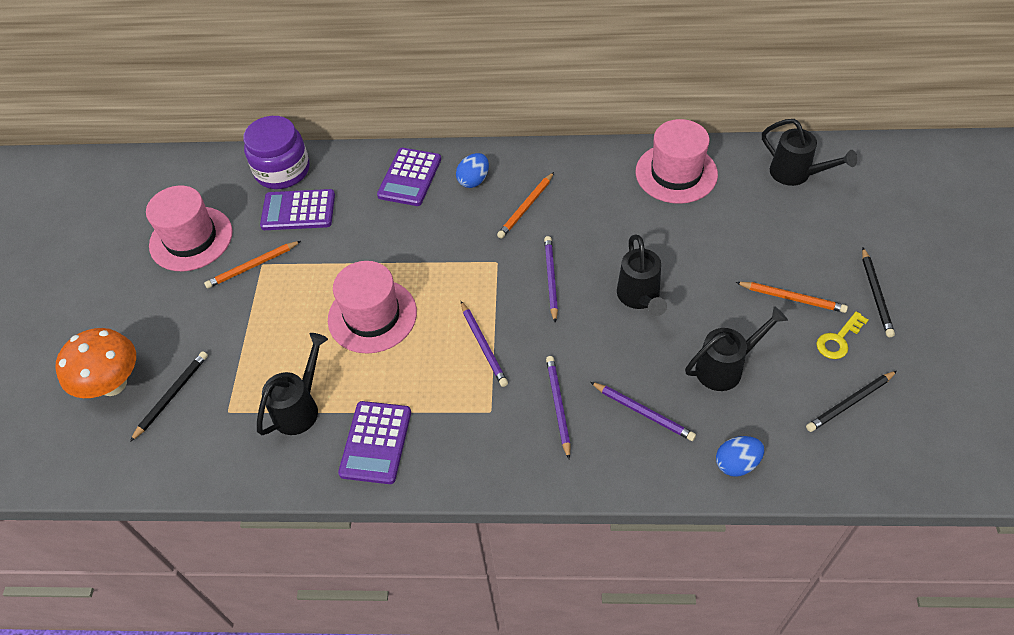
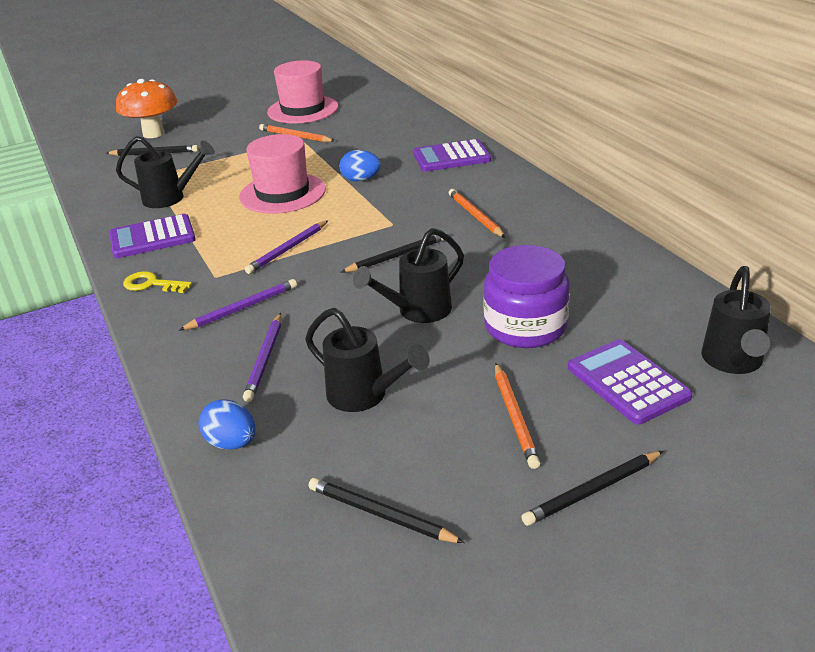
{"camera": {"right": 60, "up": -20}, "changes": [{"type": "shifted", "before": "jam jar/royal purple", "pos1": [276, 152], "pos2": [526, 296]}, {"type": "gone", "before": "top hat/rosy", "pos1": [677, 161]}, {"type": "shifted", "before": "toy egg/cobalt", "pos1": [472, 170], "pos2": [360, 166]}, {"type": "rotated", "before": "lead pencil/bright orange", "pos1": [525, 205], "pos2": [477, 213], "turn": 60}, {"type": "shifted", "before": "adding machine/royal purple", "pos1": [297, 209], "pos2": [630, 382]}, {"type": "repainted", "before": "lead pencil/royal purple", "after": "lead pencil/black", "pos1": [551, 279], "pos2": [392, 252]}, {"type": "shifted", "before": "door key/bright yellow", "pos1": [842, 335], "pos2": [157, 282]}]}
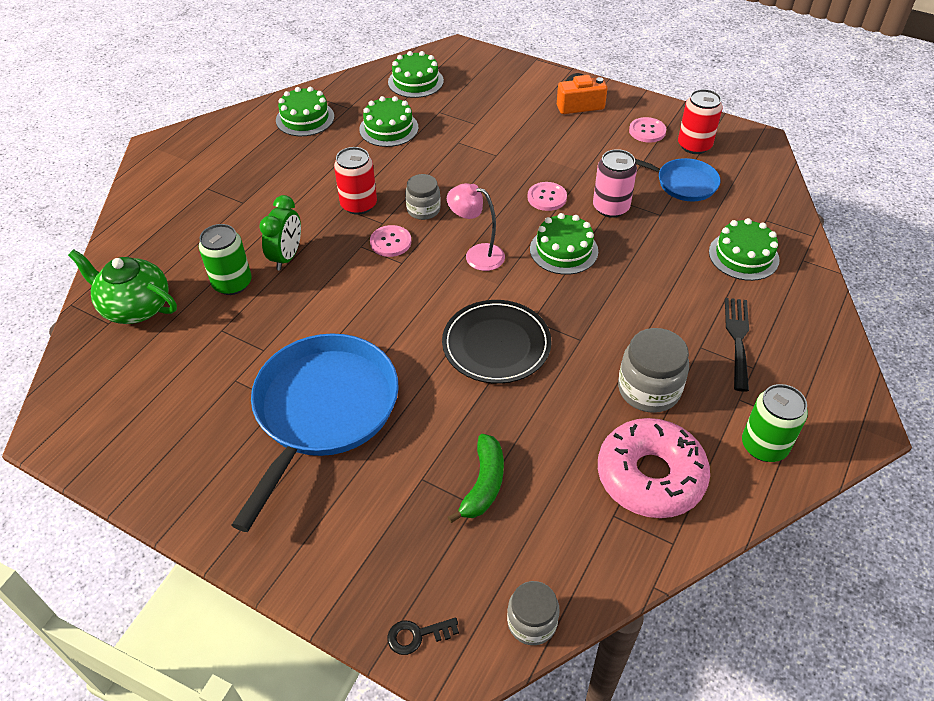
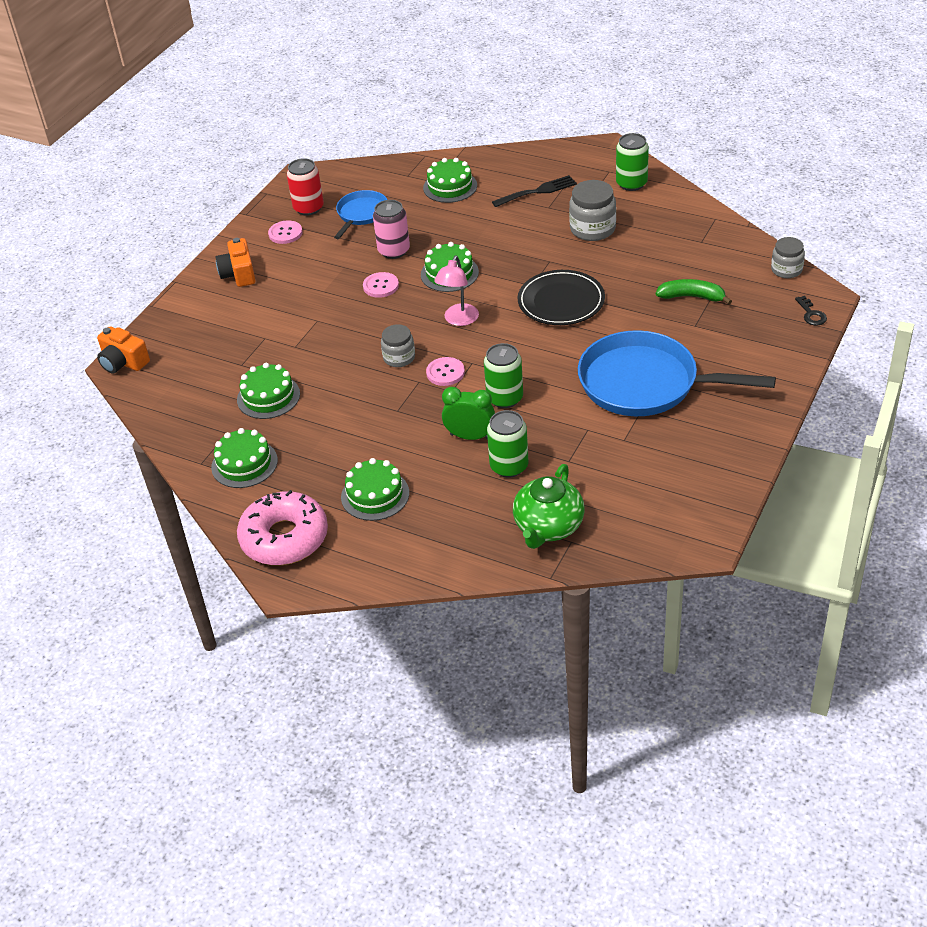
{"camera": {"right": -90, "up": -5}, "changes": [{"type": "shifted", "before": "gateau/emerald", "pos1": [416, 74], "pos2": [375, 489]}, {"type": "gone", "before": "can/crimson", "pos1": [355, 181]}, {"type": "rotated", "before": "dinner fork/black", "pos1": [737, 345], "pos2": [534, 191], "turn": 150}, {"type": "shifted", "before": "glazed donut/rosy", "pos1": [654, 468], "pos2": [282, 527]}, {"type": "new", "after": "compact camera/bright orange", "pos2": [123, 349]}, {"type": "new", "after": "can/emerald", "pos2": [503, 375]}]}
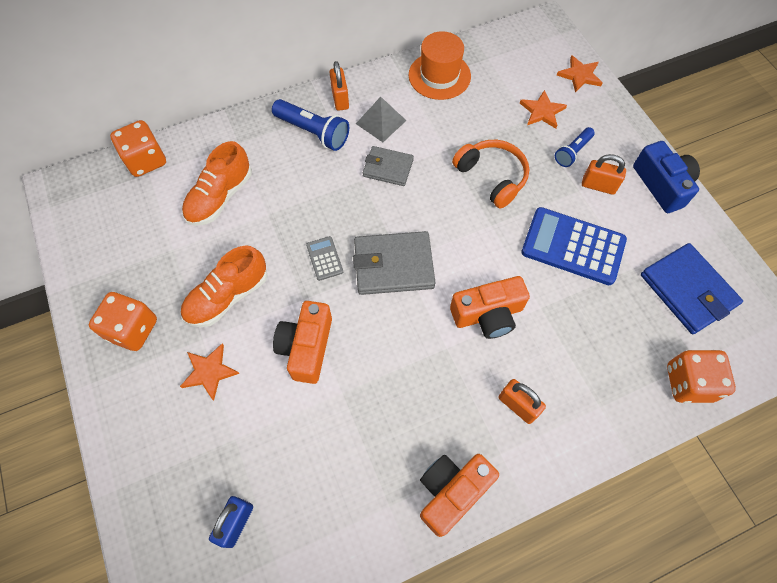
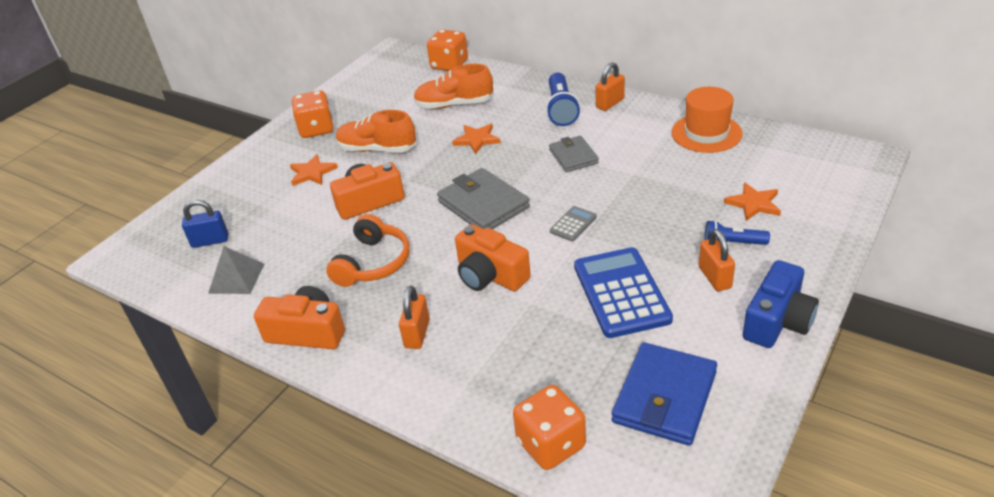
{"camera": {"right": 60, "up": -25}, "changes": [{"type": "shifted", "before": "five-pointed star/bright orange", "pos1": [579, 74], "pos2": [476, 139]}, {"type": "shifted", "before": "pyramid/ash-grey", "pos1": [381, 119], "pos2": [236, 270]}, {"type": "shifted", "before": "headphones/bright orange", "pos1": [490, 174], "pos2": [368, 250]}, {"type": "shifted", "before": "adding machine/ash-grey", "pos1": [324, 258], "pos2": [573, 223]}]}
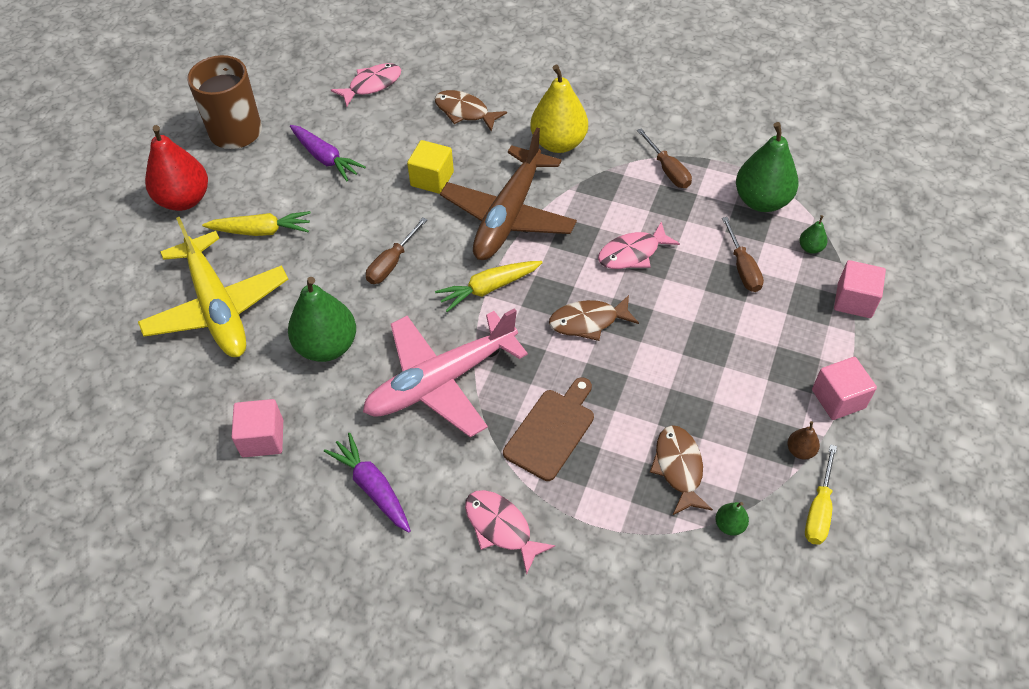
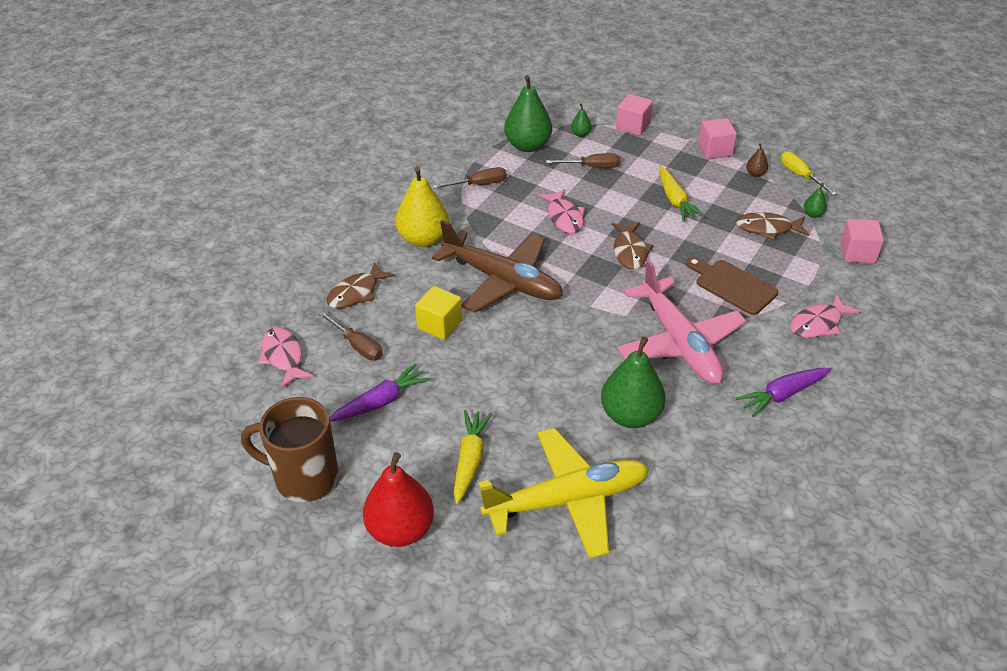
{"camera": {"right": -80, "up": -10}, "changes": [{"type": "shifted", "before": "flat screwdriver/brown", "pos1": [396, 251], "pos2": [351, 335]}, {"type": "shifted", "before": "root vegetable/bright yellow", "pos1": [489, 286], "pos2": [681, 194]}, {"type": "shifted", "before": "cube/rosy", "pos1": [257, 428], "pos2": [862, 241]}, {"type": "rotated", "before": "flat screwdriver/bright yellow", "pos1": [821, 494], "pos2": [809, 173], "turn": -150}]}
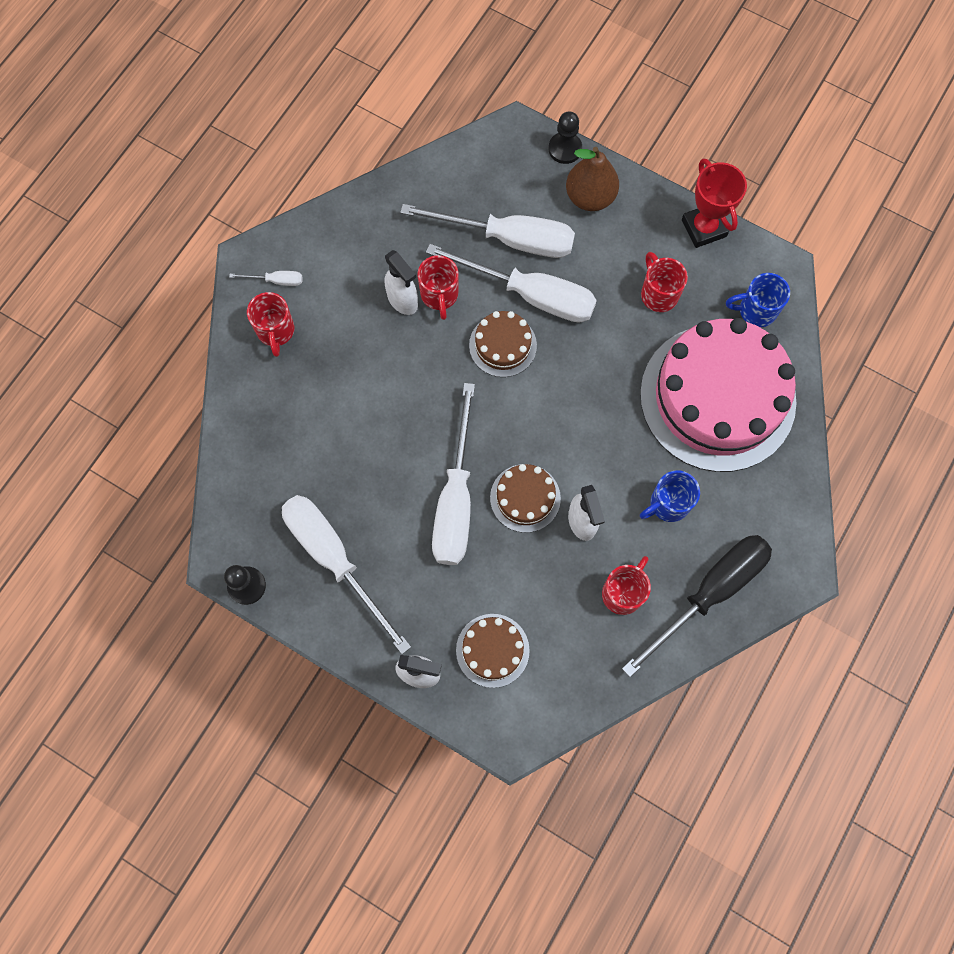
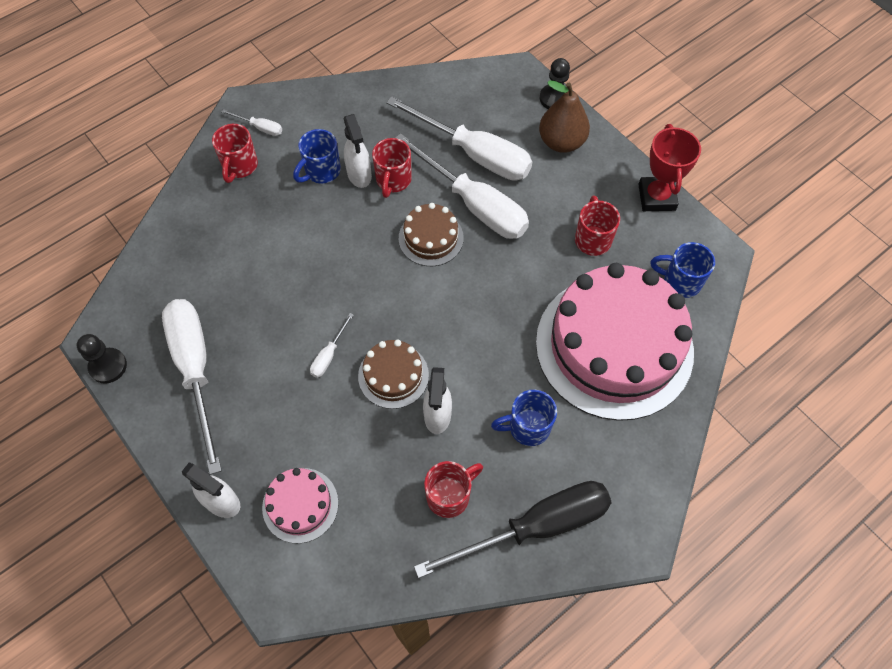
{"camera": {"right": 20, "up": -10}, "changes": [{"type": "scaled", "before": "flat screwdriver/pure white", "pos1": [453, 474], "pos2": [332, 345], "scale": 0.41}, {"type": "repainted", "before": "gateau/brown", "after": "gateau/rosy", "pos1": [493, 651], "pos2": [300, 505]}, {"type": "new", "after": "mug/cobalt", "pos2": [317, 156]}]}
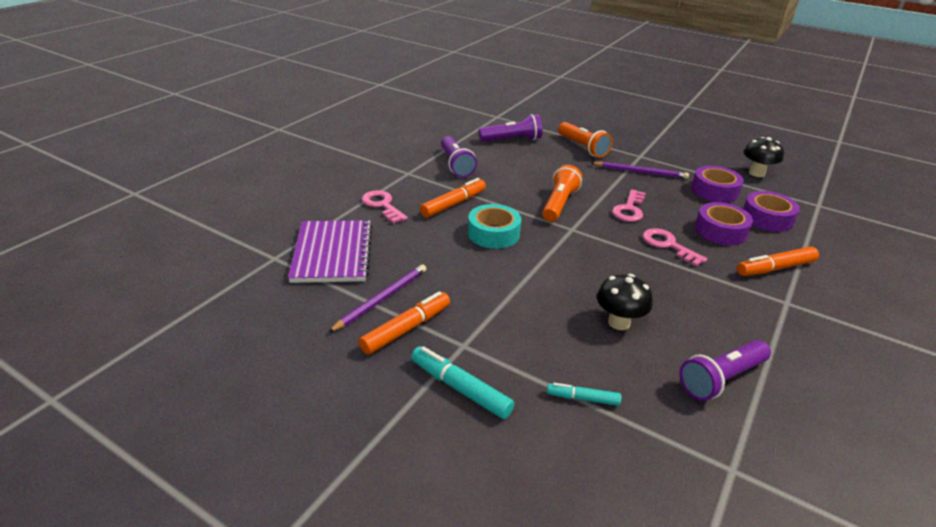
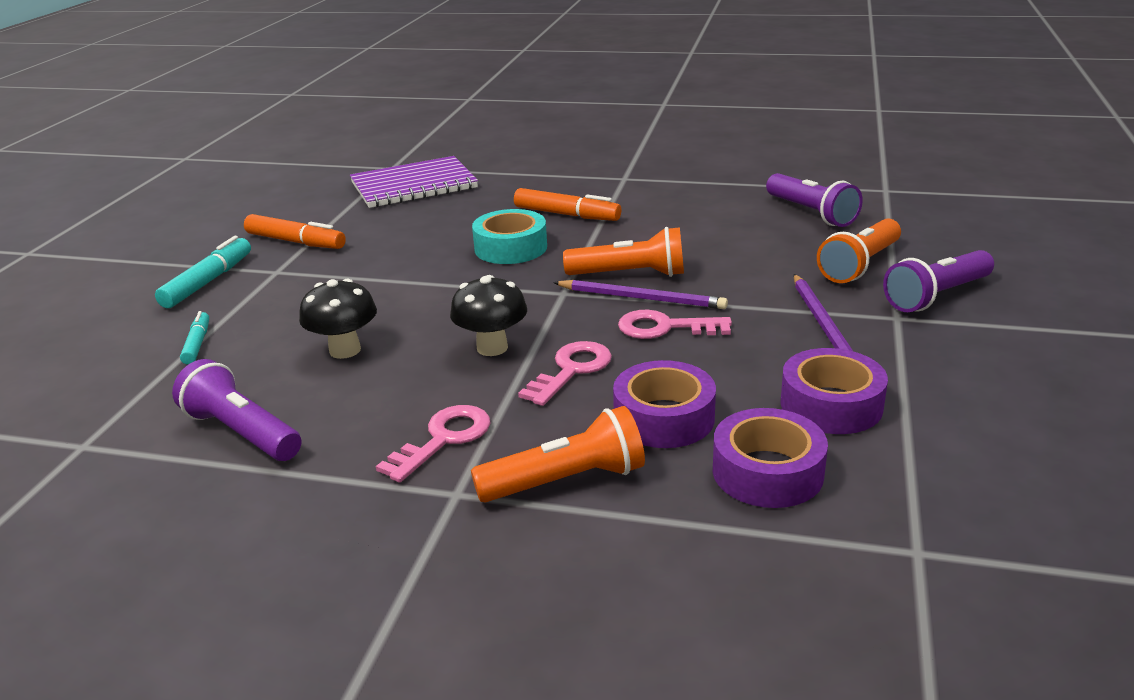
{"camera": {"right": 75, "up": -5}, "changes": [{"type": "shifted", "before": "pocket torch/royal purple", "pos1": [459, 156], "pos2": [938, 281]}, {"type": "shifted", "before": "fungus/black", "pos1": [763, 157], "pos2": [488, 315]}, {"type": "shifted", "before": "door key/rosy", "pos1": [384, 207], "pos2": [433, 443]}, {"type": "swapped", "before": "marker pen/bright orange", "after": "pocket torch/bright orange", "pos1": [778, 261], "pos2": [558, 454]}, {"type": "shifted", "before": "lead pencil/royal purple", "pos1": [377, 298], "pos2": [640, 294]}]}
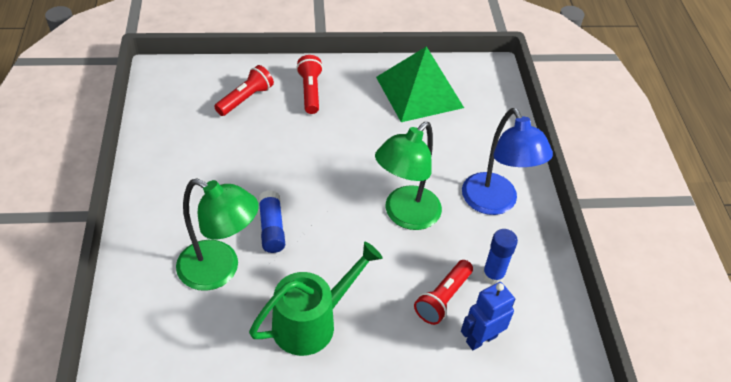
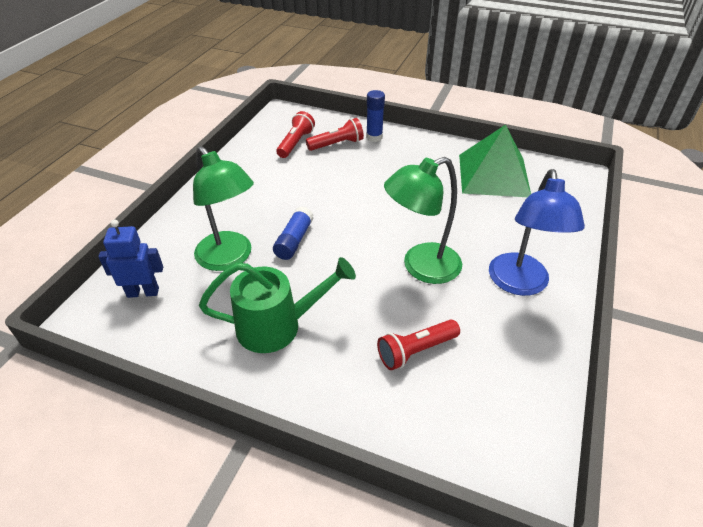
{"camera": {"right": 30, "up": -5}, "changes": [{"type": "shifted", "before": "pocket torch/crimson", "pos1": [309, 84], "pos2": [295, 134]}, {"type": "shifted", "before": "stick of glue/cobalt", "pos1": [500, 257], "pos2": [375, 116]}, {"type": "shifted", "before": "robot/cobalt", "pos1": [488, 316], "pos2": [130, 259]}]}
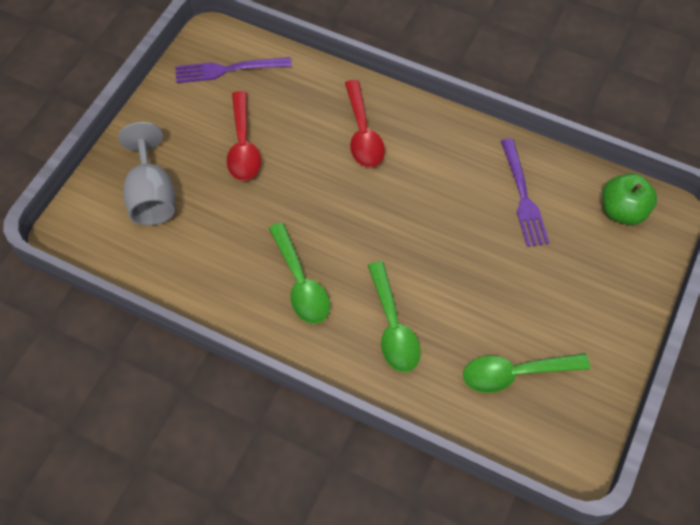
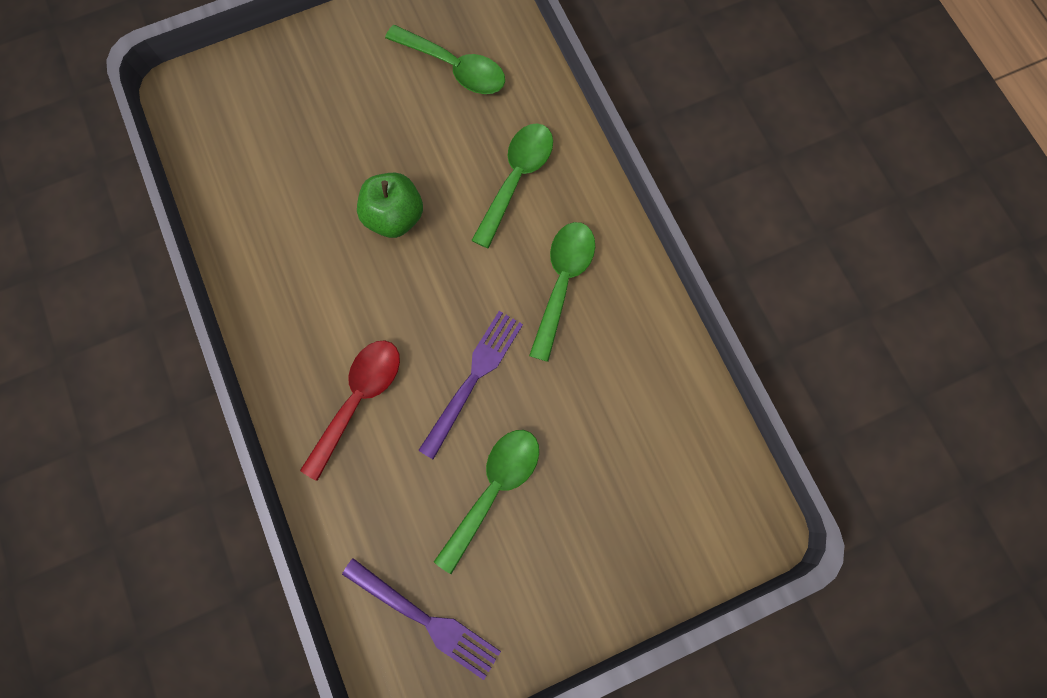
{"camera": {"right": -140, "up": 15}, "changes": [{"type": "repainted", "before": "spoon/crimson", "after": "spoon/emerald", "pos1": [244, 136], "pos2": [486, 502]}, {"type": "gone", "before": "wine glass/ash-grey", "pos1": [146, 174]}, {"type": "shifted", "before": "dinner fork/royal purple", "pos1": [525, 192], "pos2": [470, 385]}, {"type": "shifted", "before": "apple fruit/emerald", "pos1": [630, 199], "pos2": [390, 205]}]}
